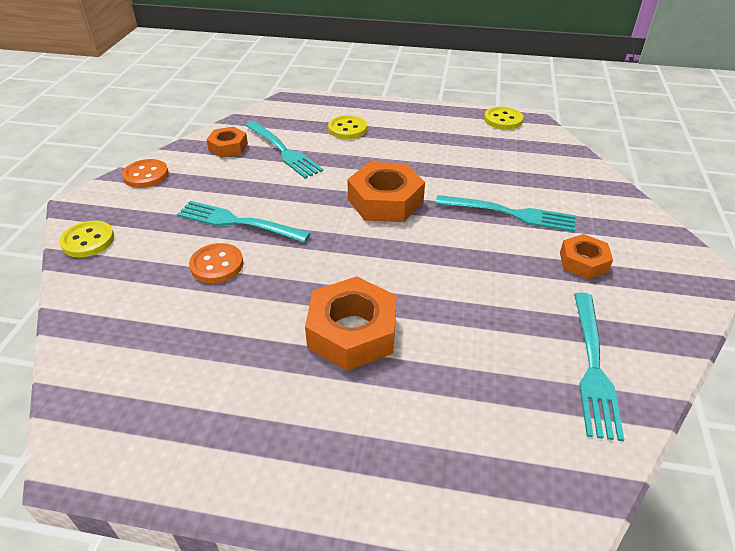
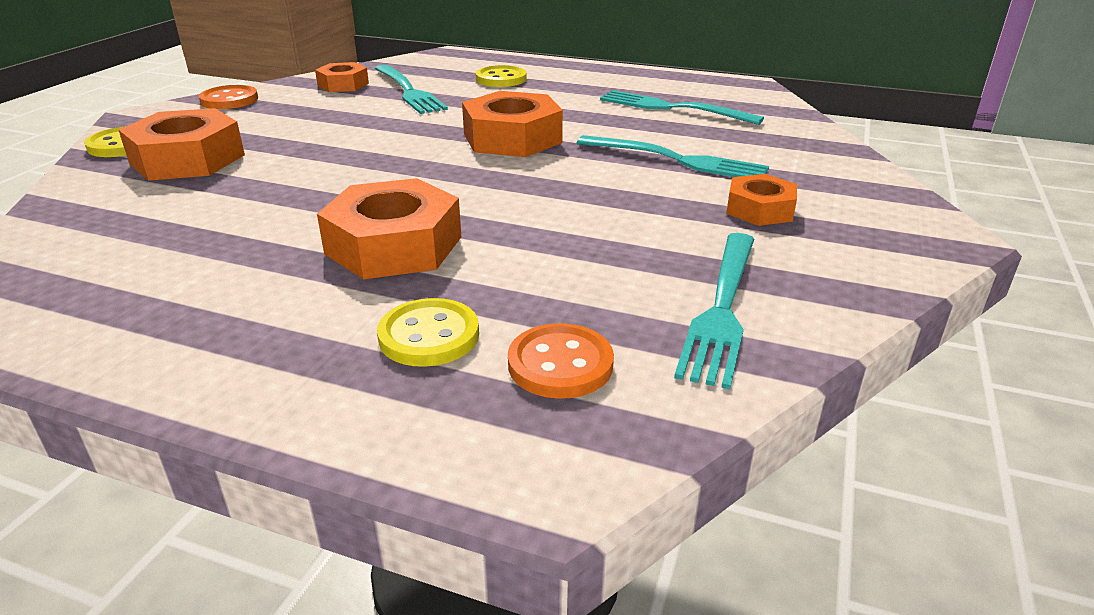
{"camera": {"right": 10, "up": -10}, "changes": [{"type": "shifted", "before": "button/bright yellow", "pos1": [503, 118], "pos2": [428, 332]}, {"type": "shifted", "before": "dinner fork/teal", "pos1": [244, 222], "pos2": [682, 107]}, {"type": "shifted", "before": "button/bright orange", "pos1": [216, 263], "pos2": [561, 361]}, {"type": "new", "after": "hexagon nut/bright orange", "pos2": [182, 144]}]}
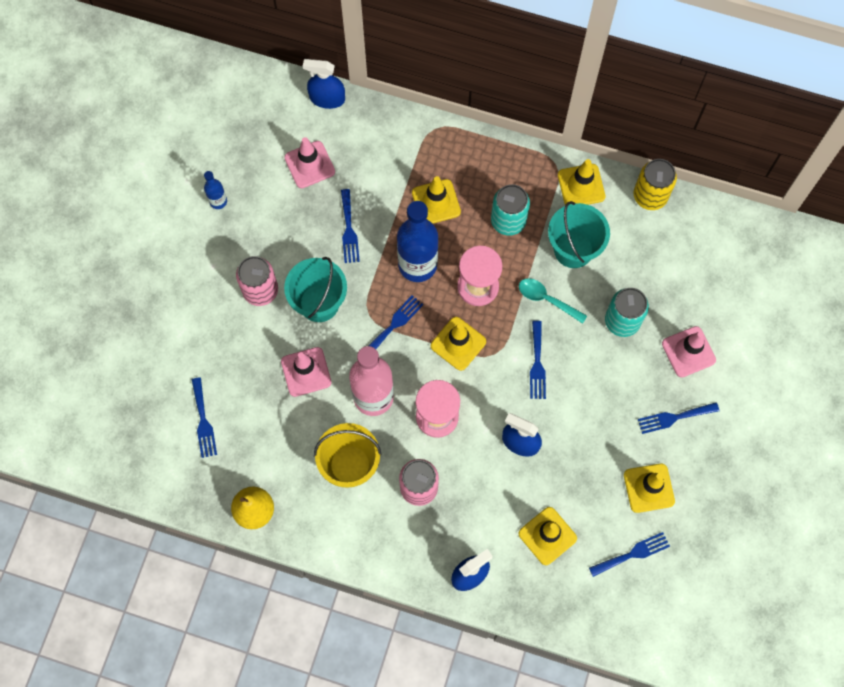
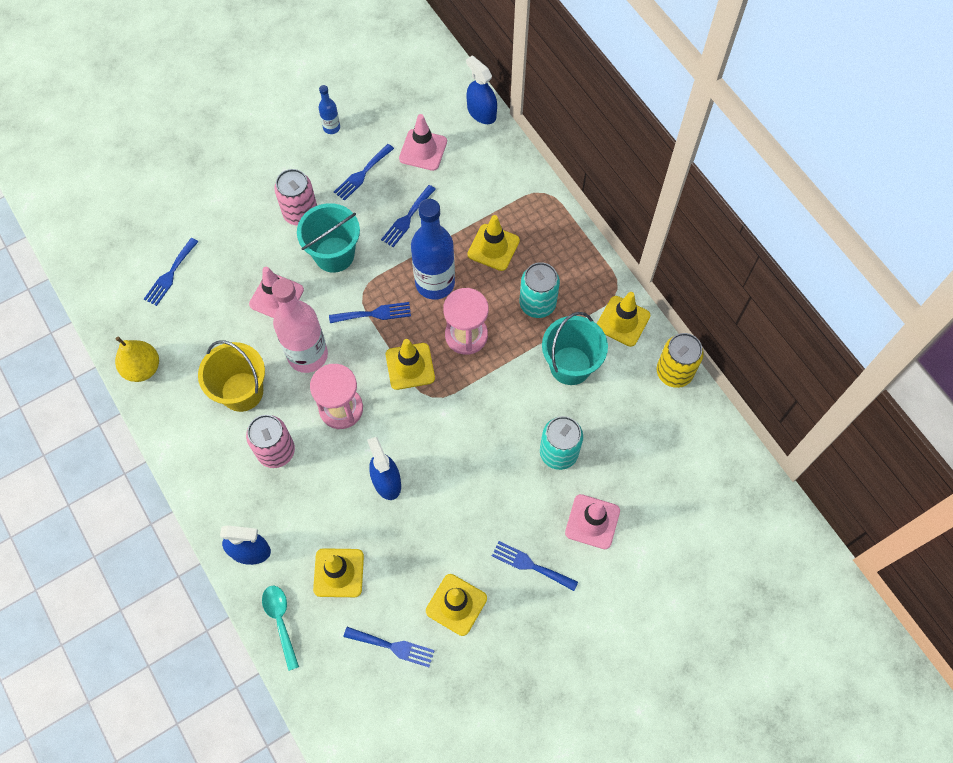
{"camera": {"right": 40, "up": -5}, "changes": [{"type": "shifted", "before": "spoon/teal", "pos1": [553, 301], "pos2": [280, 628]}, {"type": "shifted", "before": "dinner fork/cobalt", "pos1": [538, 360], "pos2": [364, 172]}]}
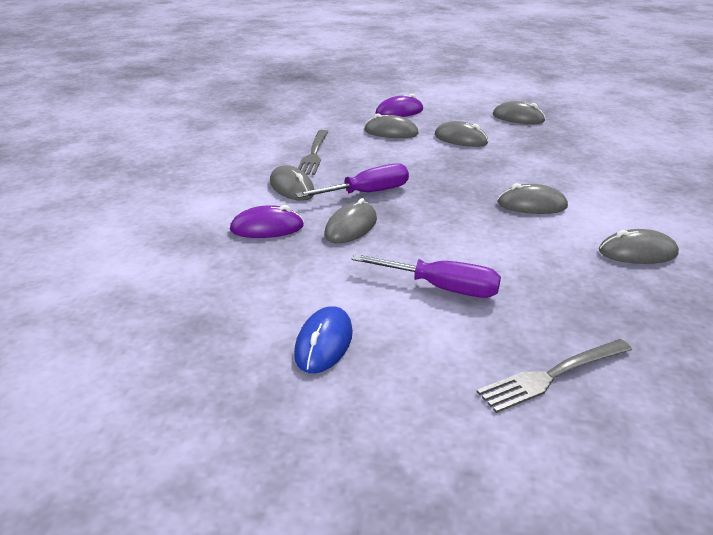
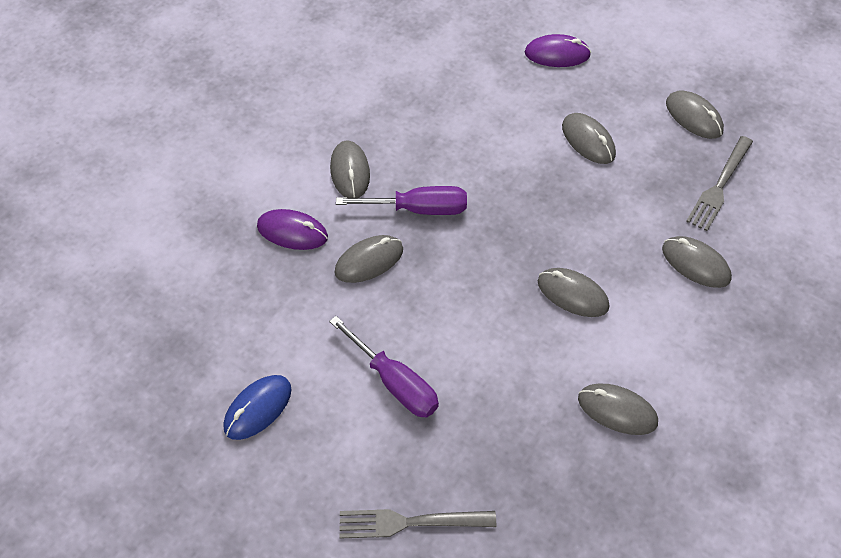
{"camera": {"right": 25, "up": 25}, "changes": [{"type": "shifted", "before": "mouse/ash-grey", "pos1": [392, 125], "pos2": [697, 262]}, {"type": "shifted", "before": "dinner fork/ash-grey", "pos1": [313, 152], "pos2": [719, 183]}]}
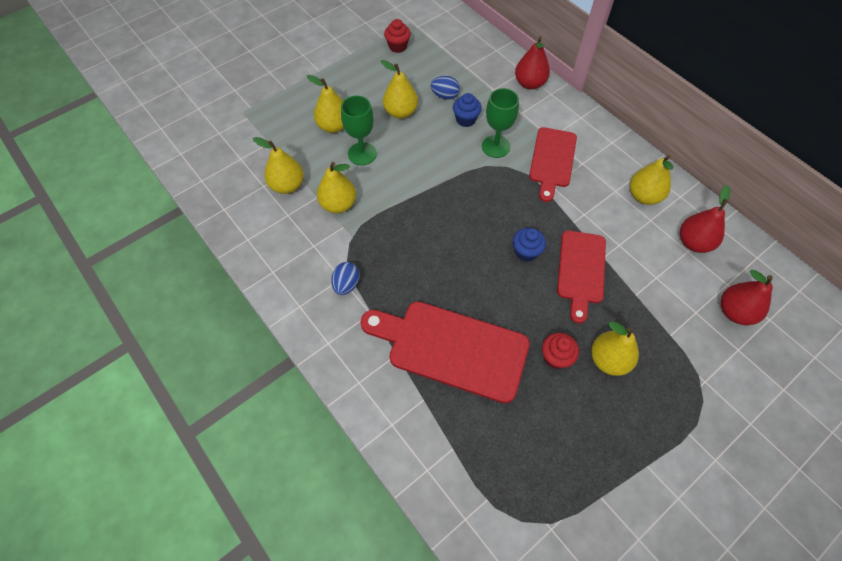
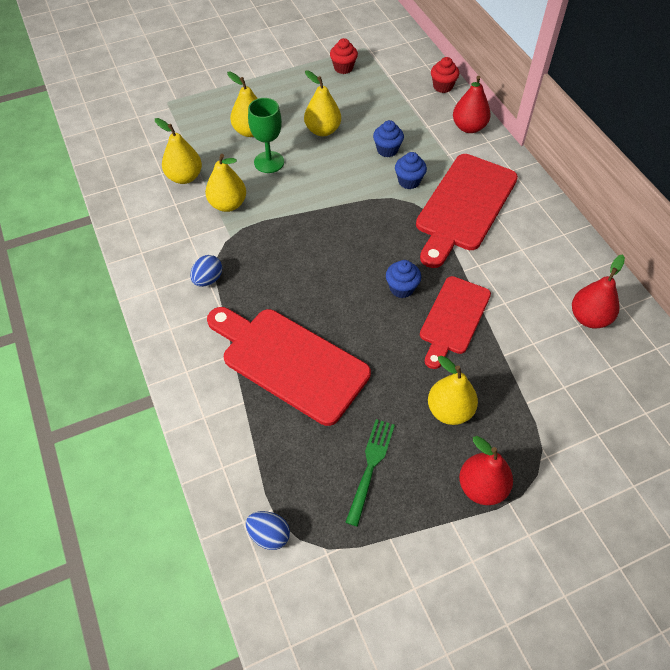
{"camera": {"right": 15, "up": -5}, "changes": [{"type": "shifted", "before": "toy egg/cobalt", "pos1": [445, 87], "pos2": [268, 530]}, {"type": "swapped", "before": "wine glass/emerald", "after": "muffin/cobalt", "pos1": [500, 123], "pos2": [411, 170]}, {"type": "scaled", "before": "cutting board/crimson", "pos1": [553, 164], "pos2": [467, 211], "scale": 1.54}, {"type": "gone", "before": "pear fruit/bright yellow", "pos1": [651, 180]}, {"type": "shifted", "before": "pear fruit/crimson", "pos1": [747, 297], "pos2": [486, 470]}, {"type": "shifted", "before": "muffin/crimson", "pos1": [560, 351], "pos2": [445, 75]}, {"type": "new", "after": "dinner fork/emerald", "pos2": [370, 473]}]}
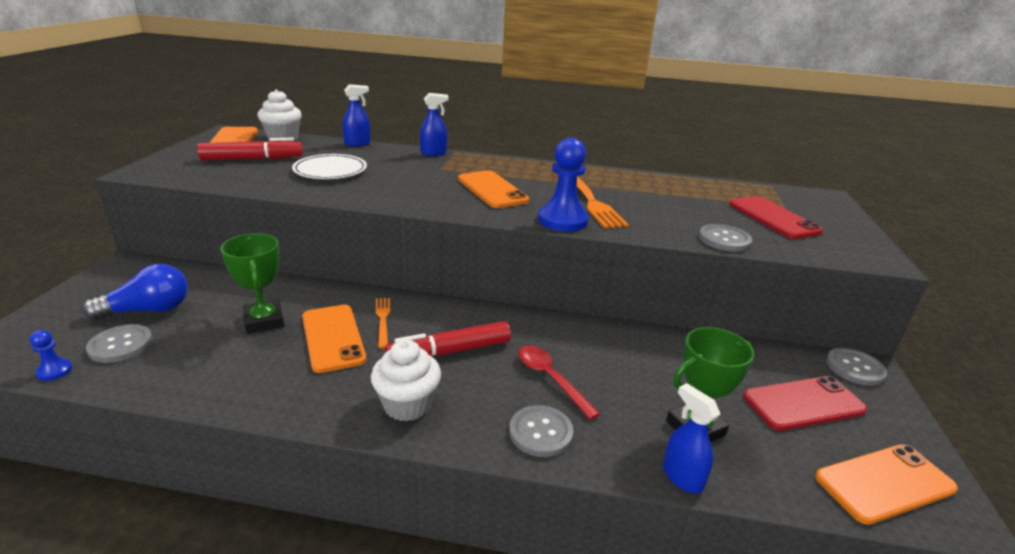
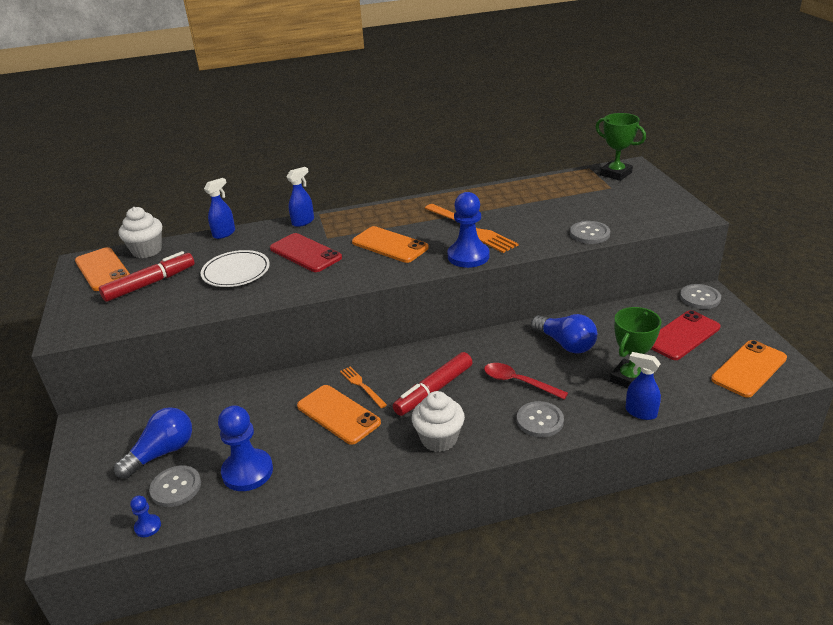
{"camera": {"right": -20, "up": 5}, "changes": [{"type": "shifted", "before": "mobile phone/crimson", "pos1": [776, 217], "pos2": [306, 252]}, {"type": "shifted", "before": "award cup/emerald", "pos1": [252, 283], "pos2": [620, 147]}, {"type": "new", "after": "light bulb/cobalt", "pos2": [564, 334]}, {"type": "new", "after": "pawn/cobalt", "pos2": [245, 448]}]}
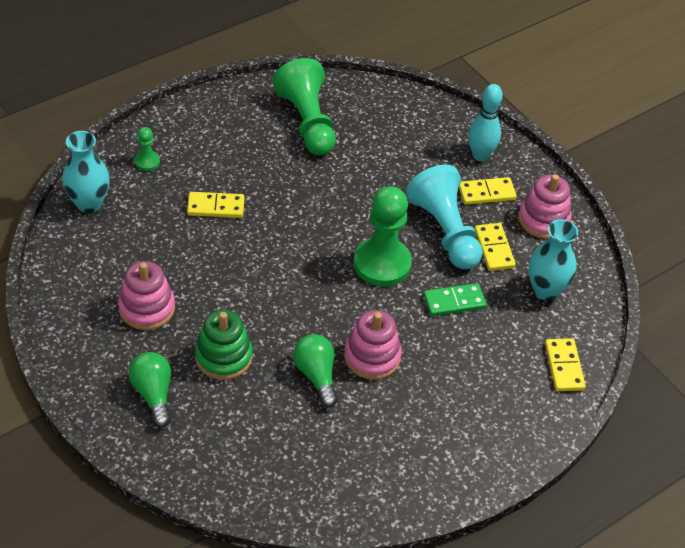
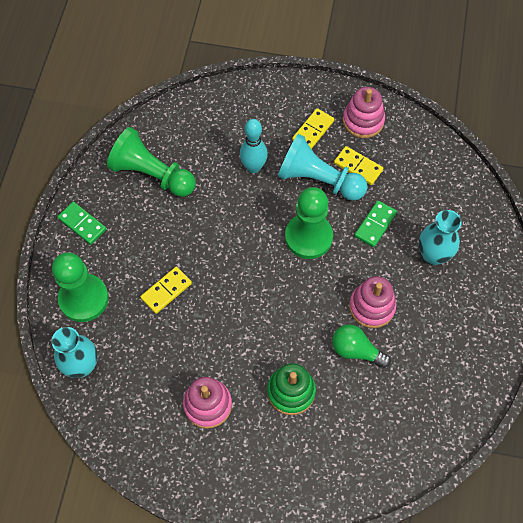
{"camera": {"right": -40, "up": 15}, "changes": [{"type": "shifted", "before": "skittle/teal", "pos1": [485, 123], "pos2": [254, 146]}, {"type": "scaled", "before": "pawn/emerald", "pos1": [147, 149], "pos2": [80, 287], "scale": 2.19}, {"type": "shifted", "before": "tall vase/teal", "pos1": [553, 259], "pos2": [440, 237]}, {"type": "gone", "before": "domino/bright yellow", "pos1": [565, 364]}, {"type": "gone", "before": "light bulb/emerald", "pos1": [149, 389]}, {"type": "new", "after": "domino/emerald", "pos2": [81, 223]}]}
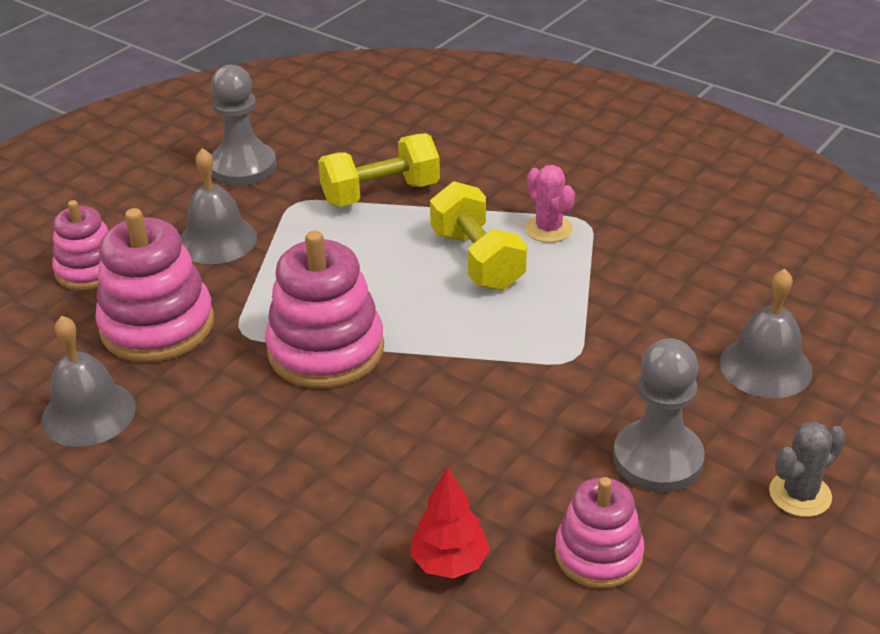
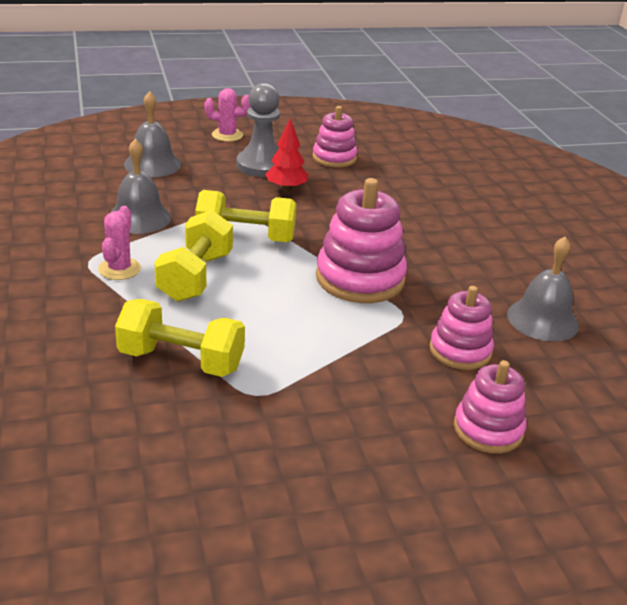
{"camera": {"right": -145, "up": -5}, "changes": [{"type": "gone", "before": "pawn/ash-grey", "pos1": [244, 125]}, {"type": "shifted", "before": "bell/ash-grey", "pos1": [218, 206], "pos2": [140, 186]}, {"type": "scaled", "before": "stacking rings/rosy", "pos1": [154, 285], "pos2": [462, 328], "scale": 0.63}, {"type": "repainted", "before": "prickly plant/ash-grey", "after": "prickly plant/rosy", "pos1": [807, 469], "pos2": [227, 115]}, {"type": "shifted", "before": "toy tree/crimson", "pos1": [450, 523], "pos2": [286, 154]}, {"type": "new", "after": "dumbbell/bright yellow", "pos2": [246, 216]}]}
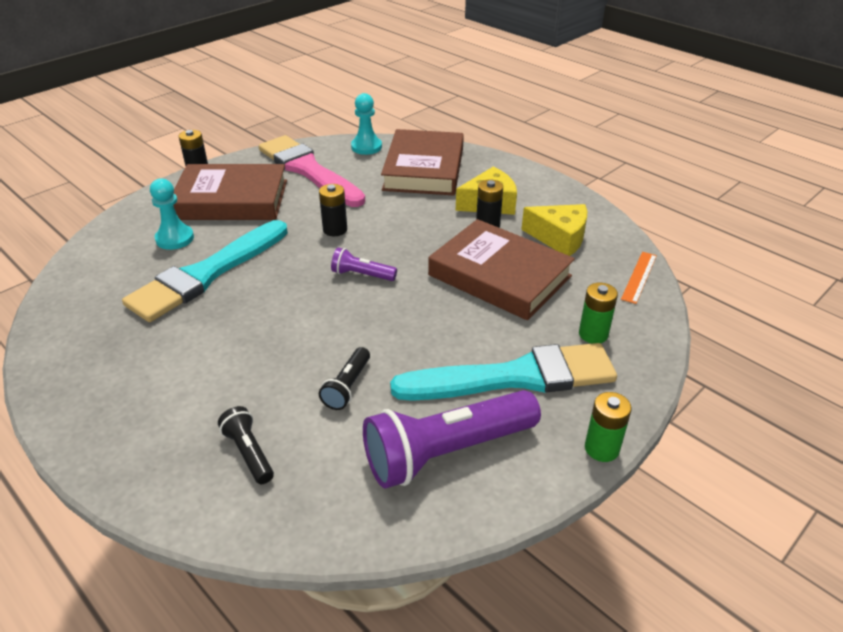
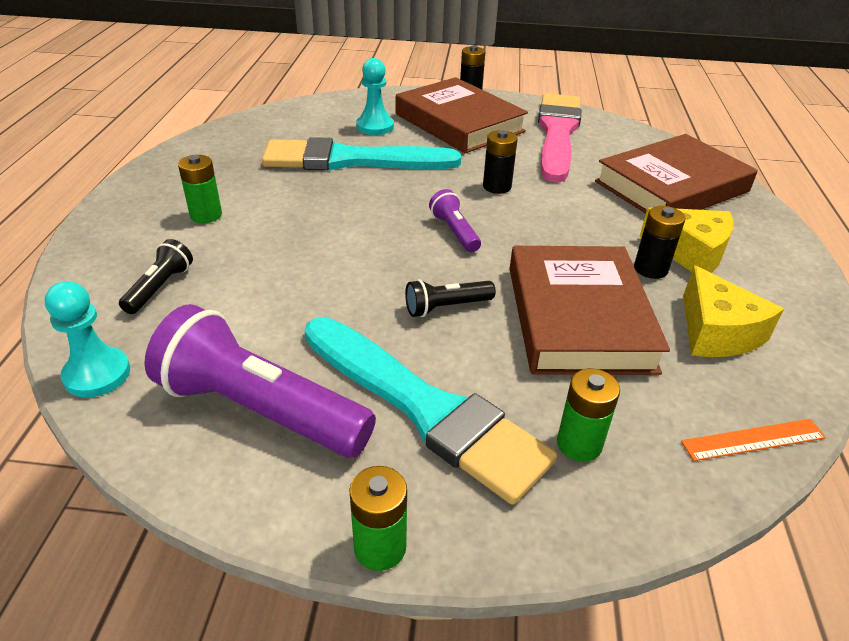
{"camera": {"right": 50, "up": 0}, "changes": [{"type": "shifted", "before": "pawn/teal", "pos1": [366, 124], "pos2": [87, 339]}, {"type": "shifted", "before": "pocket torch/black", "pos1": [344, 378], "pos2": [450, 298]}, {"type": "new", "after": "AA battery/emerald", "pos2": [200, 189]}]}
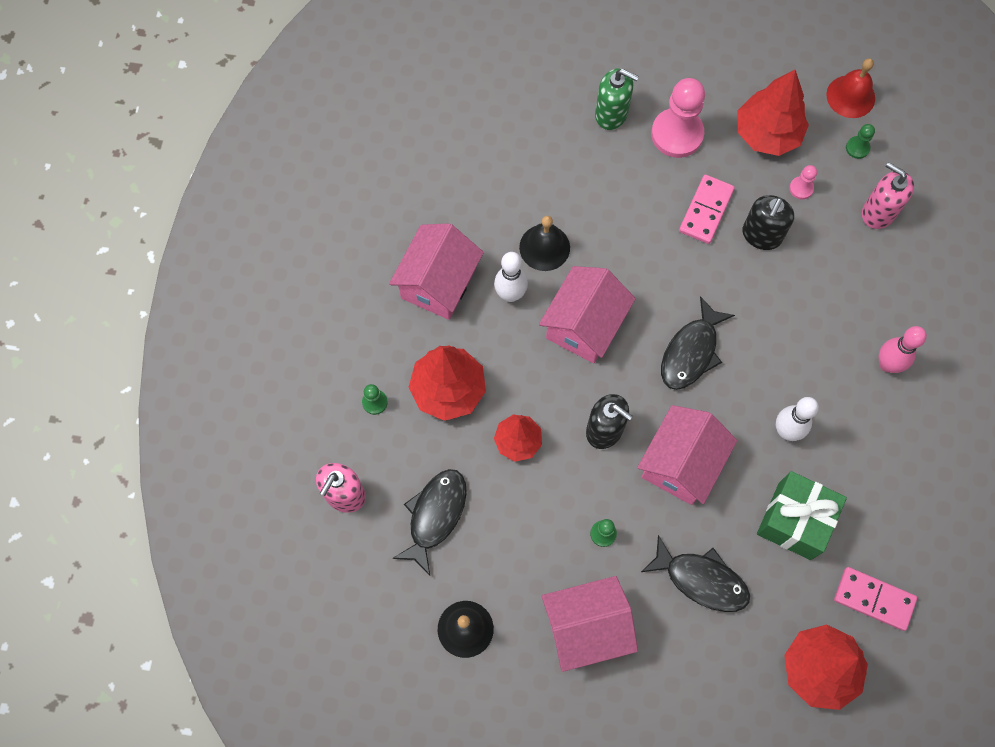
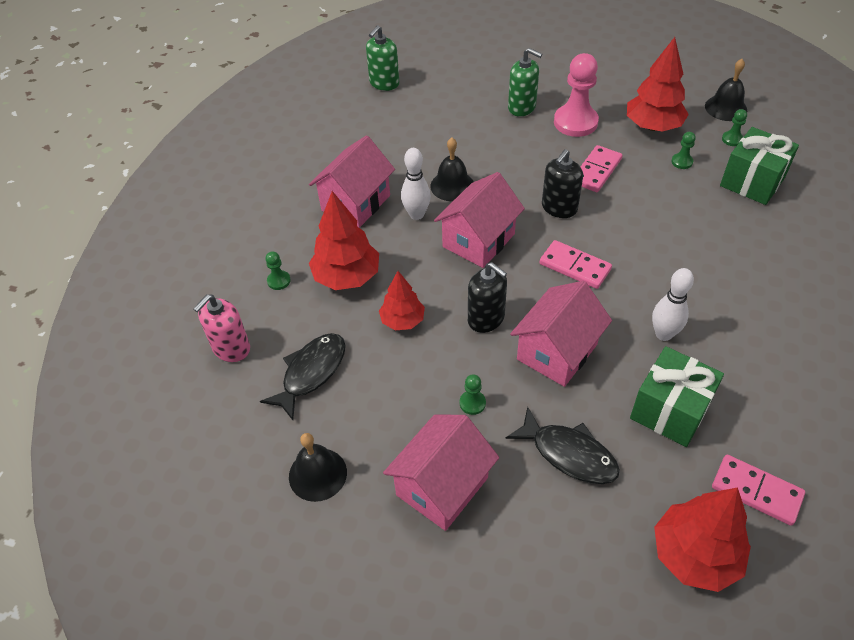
{"camera": {"right": 10, "up": -20}, "changes": [{"type": "repainted", "before": "bell/crimson", "after": "bell/black", "pos1": [850, 88], "pos2": [726, 90]}, {"type": "swapped", "before": "soap pump/rosy", "after": "gift/emerald", "pos1": [888, 195], "pos2": [759, 166]}, {"type": "repainted", "before": "pawn/rosy", "after": "pawn/emerald", "pos1": [803, 182], "pos2": [683, 150]}, {"type": "shifted", "before": "soap pump/black", "pos1": [768, 222], "pos2": [562, 183]}, {"type": "swapped", "before": "fish/black", "after": "domino/rosy", "pos1": [698, 343], "pos2": [575, 264]}, {"type": "gone", "before": "skittle/rosy", "pos1": [903, 349]}, {"type": "rotated", "before": "cottage/rosy", "pos1": [589, 624], "pos2": [441, 473], "turn": -45}, {"type": "new", "after": "soap pump/emerald", "pos2": [382, 58]}]}
